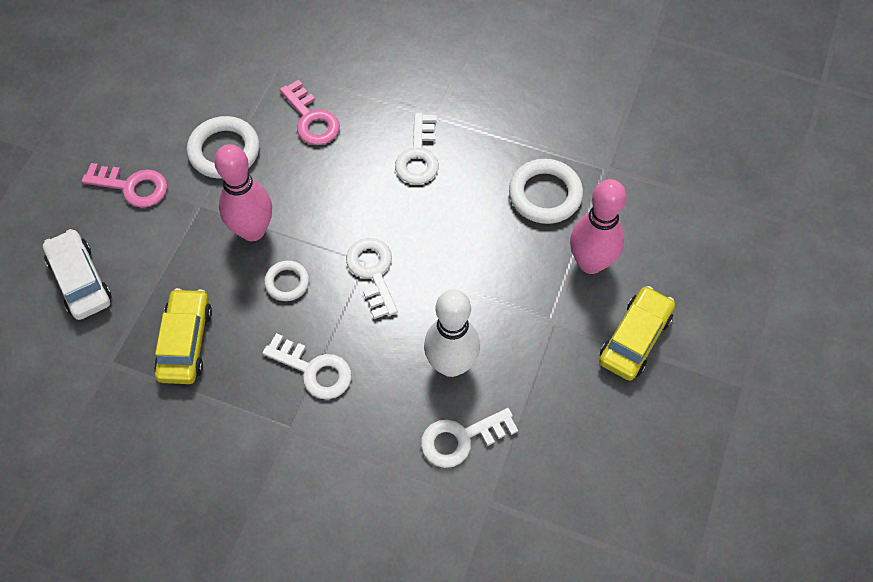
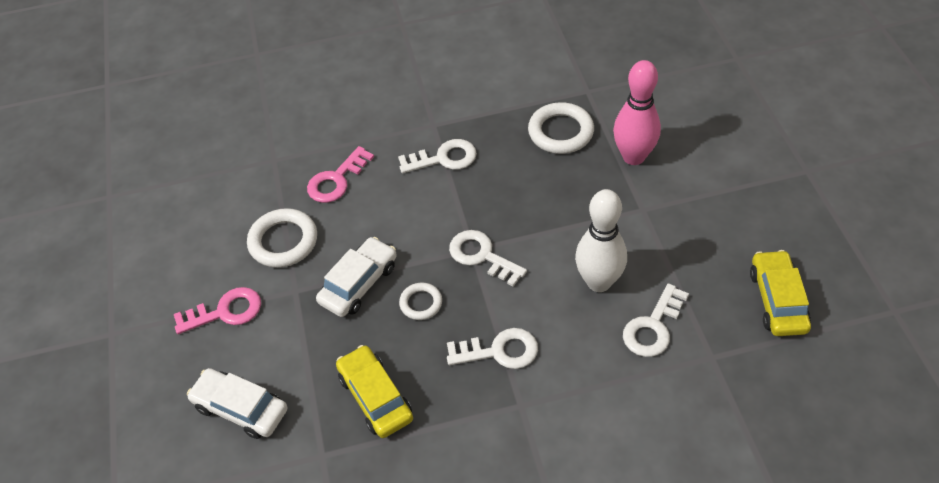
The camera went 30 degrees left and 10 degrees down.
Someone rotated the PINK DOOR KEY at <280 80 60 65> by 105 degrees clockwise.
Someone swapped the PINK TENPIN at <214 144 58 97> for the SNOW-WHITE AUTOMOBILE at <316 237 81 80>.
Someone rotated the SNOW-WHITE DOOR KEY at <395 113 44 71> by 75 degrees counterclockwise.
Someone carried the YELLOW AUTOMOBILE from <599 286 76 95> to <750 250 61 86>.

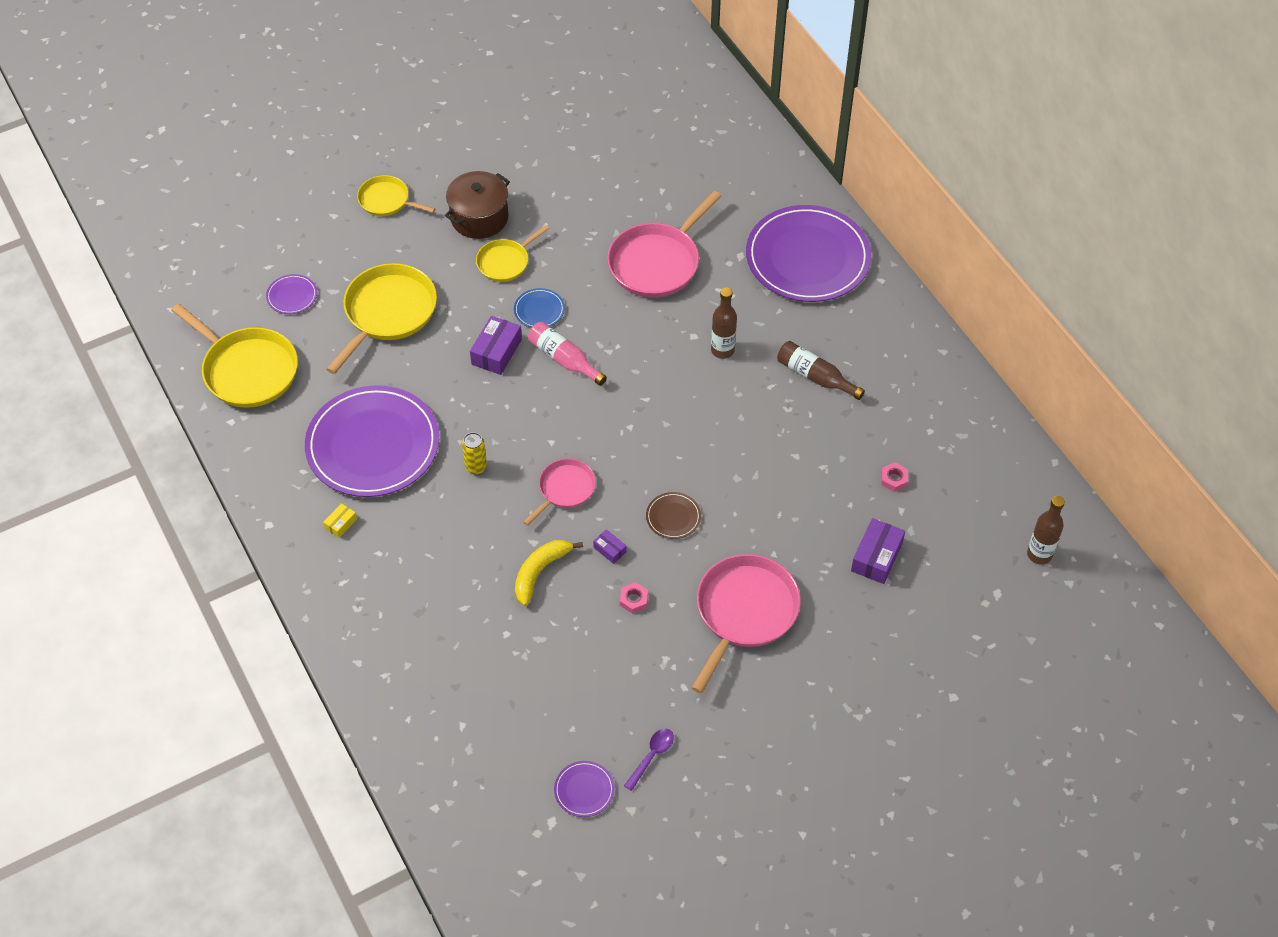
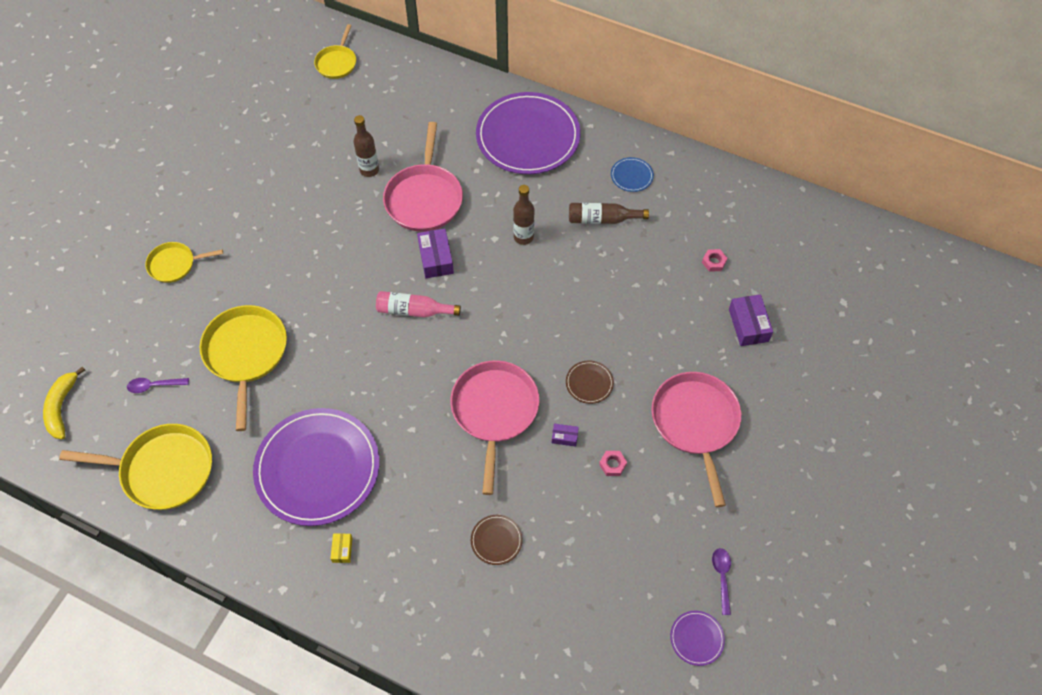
The camera went 35 degrees left and 5 degrees up.
Someone carried the YELLOW TOY BANANA from <515 540 68 66> to <43 367 42 72>.
Someone swapped the ROYAL PURPLE PLATE at <266 274 51 40> for the ROYAL PURPLE SPOON at <127 378 62 15>.
Someone carried the YELLOW FRYING PAN from <476 225 73 57> to <314 24 42 55>.
Someone carried the DARK BROWN FLASK from <1027 496 38 68> to <353 115 26 62>.
Someone carried the ROYAL PURPLE PARCEL from <470 316 52 59> to <417 228 37 50>.
Someone scaled the PINK FRYING PAN at <523 458 73 68> by 1.74.
Someone put down the DARK BROWN PLATE at <471 515 52 50>.
Someone carried the BLUE PLATE from <514 288 51 40> to <611 157 43 35>.
Someone took away the DARK BROWN POT at <445 171 65 68>.
Someone took away the YELLOW SODA CAN at <462 432 25 43>.

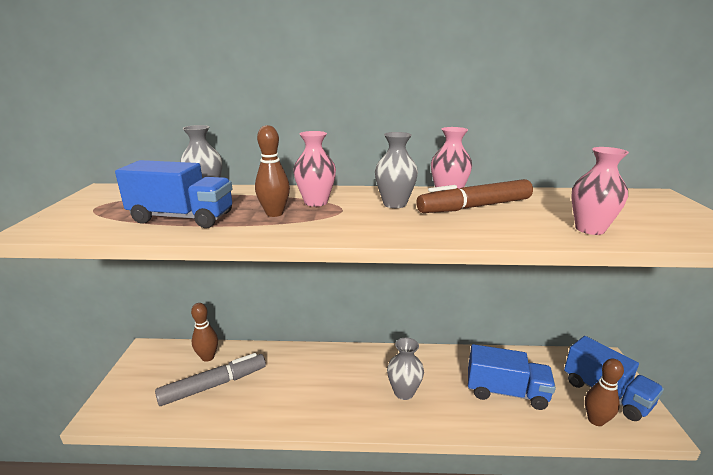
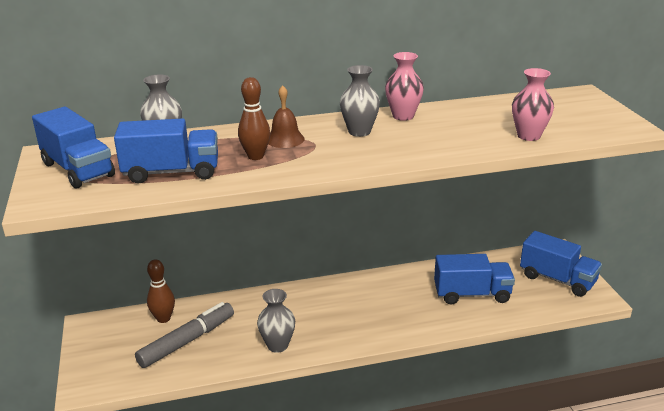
The camera went 15 degrees left and 5 degrees up.
Someone put down the BLUE TRUCK at <32 107 83 82>.
Someone carried the ASH-GREY TALL VASE from <387 338 37 62> to <257 289 38 64>.
Someone swapped the PINK TALL VASE at <293 131 43 76> for the DARK BROWN HAND BELL at <268 85 37 63>.
Someone took away the DARK BROWN MARKER at <416 179 117 34>.
Someone took away the DARK BROWN TENPIN at <585 359 39 67>.

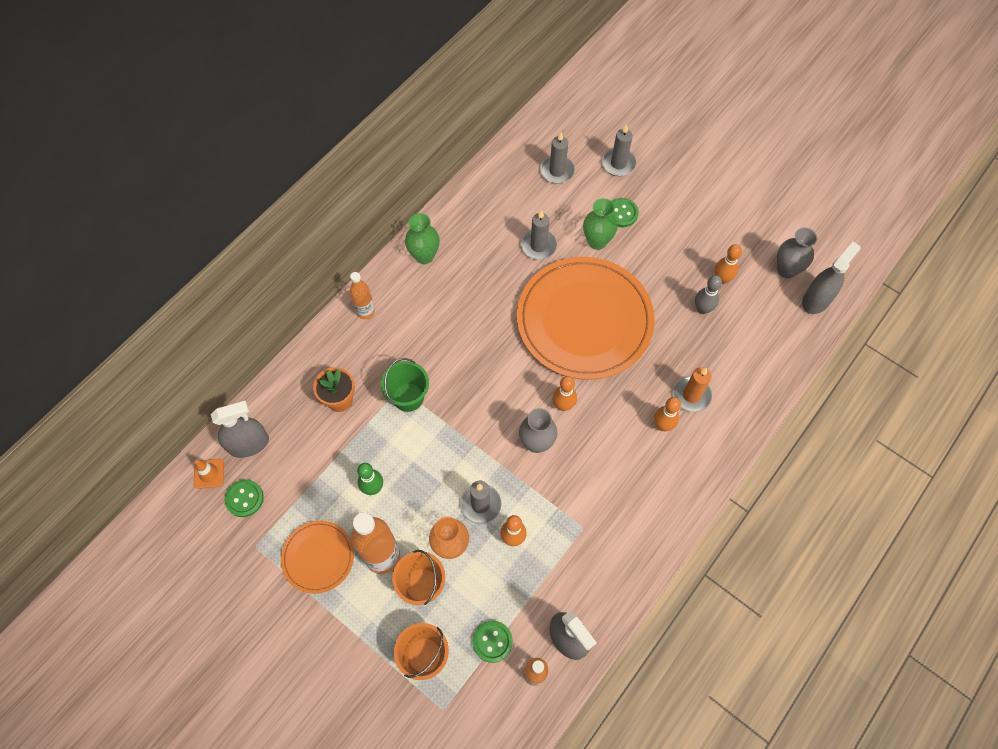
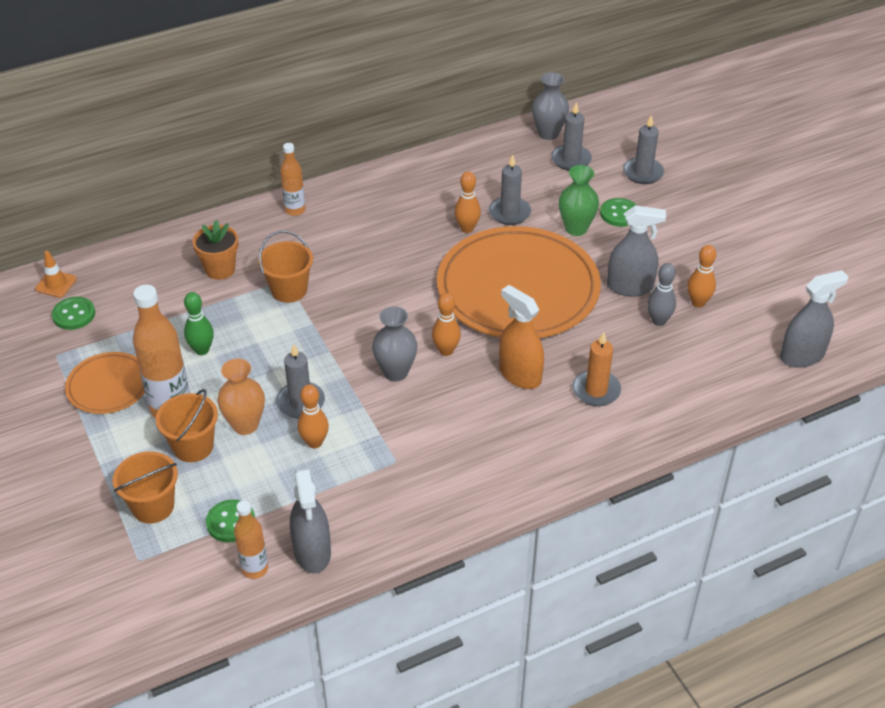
The camera went 25 degrees right and 20 degrees down.
Someone repainted the LEAF-GREEN SAND BUCKET at <381 358 48 54>, which became the ORANGE SAND BUCKET at <258 231 55 72>.
Someone carried the ORANGE TENPIN from <654 397 27 34> to <454 171 27 62>.
Someone put down the ORANGE SPRAYER at <499 285 45 104>.
Someone carried the ASH-GREY TALL VASE from <777 228 41 50> to <532 72 37 68>.
Someone carried the ASH-GREY SPRAYER from <211 401 58 57> to <607 205 59 91>.
Someone took away the LEAF-GREEN TALL VASE at <405 213 35 51>.

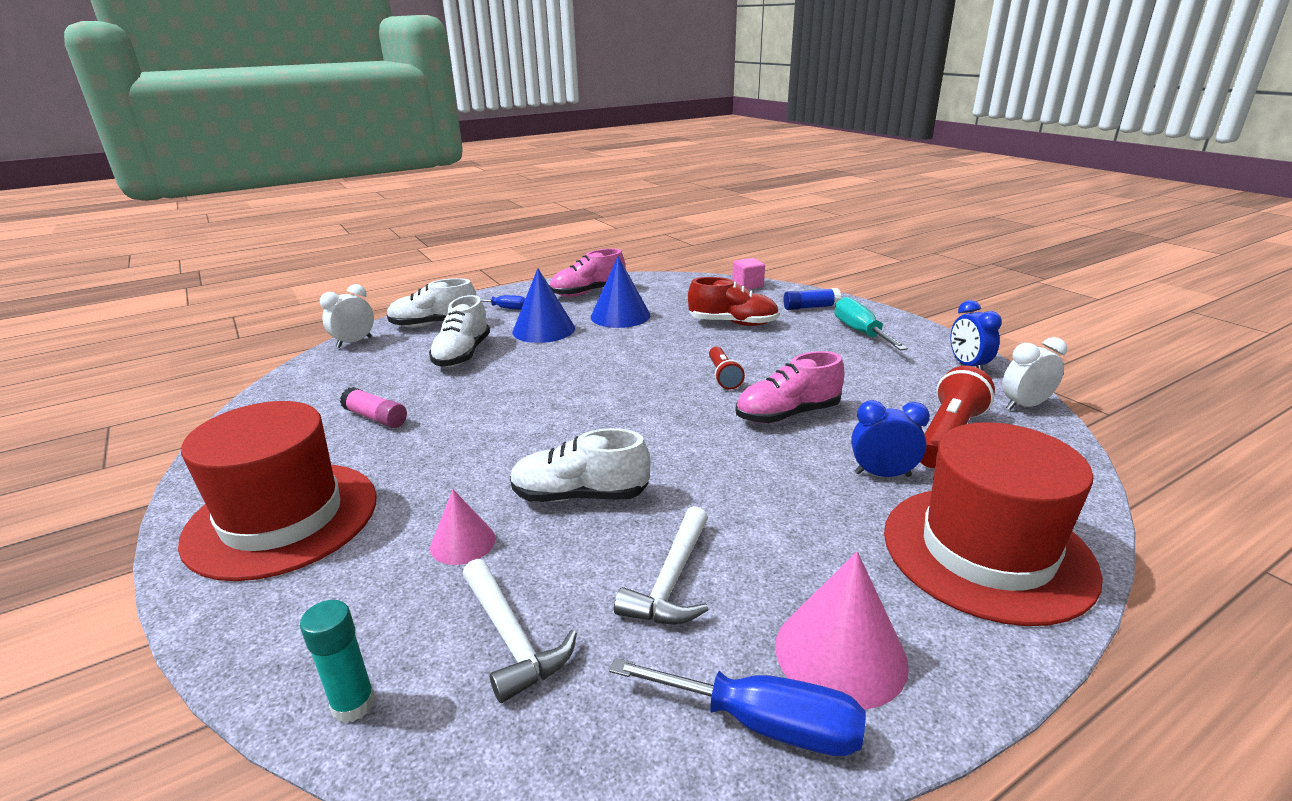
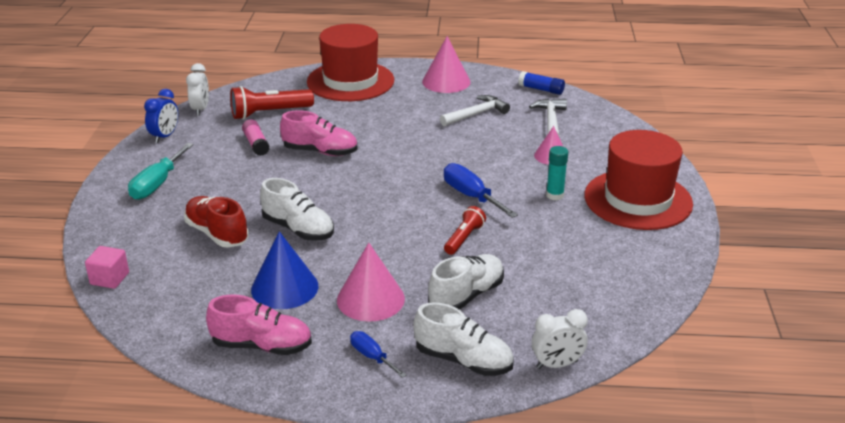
The camera went 145 degrees left and 5 degrees up.
Someone rotated the SNOW-WHITE CLOCK at <1002 337 65 73> by 105 degrees counterclockwise.
Someone carried the PINK GLUE from <340 387 67 41> to <242 119 28 37>.
Someone carried the SNOW-WHITE SHOE from <510 428 141 74> to <260 178 74 62>.
Someone repainted the BLUE CONE at <512 268 63 75>, which became the PINK CONE at <337 243 68 79>.
Someone carried the BLUE SCREWDRIVER from <609 658 257 98> to <444 163 74 55>.
Someone carried the RED POCKET TORCH from <709 347 36 43> to <444 206 42 49>.
Someone carried the BLUE GLUE from <783 288 58 22> to <518 71 47 24>.
Someone carried the TURQUOISE GLUE from <300 600 76 123> to <546 146 22 54>.
Someone took away the BLUE CLOCK at <851 400 79 77>.

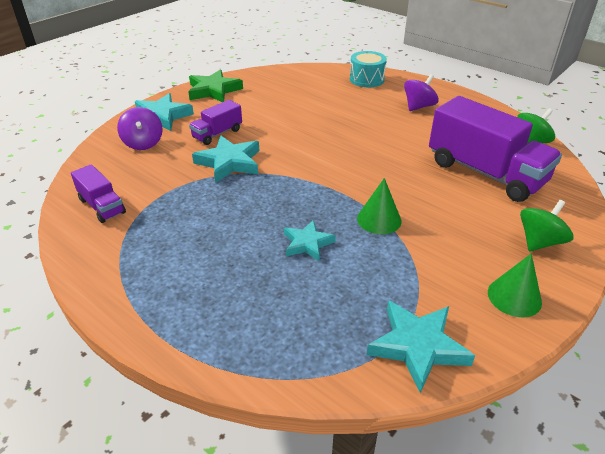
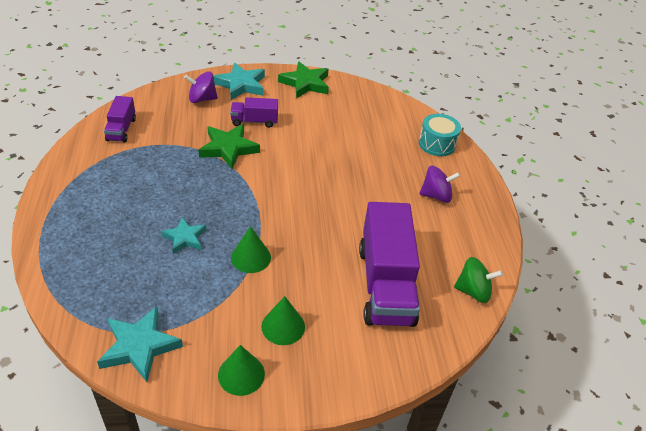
The camera went 40 degrees right and 5 degrees up.
Someone rotated the ROYAL PURPLE TOY TOP at <117 107 46 43> by 60 degrees clockwise.
Someone repainted the TURQUOISE FIVE-POINTED STAR at <192 135 67 48>, which became the LEAF-GREEN FIVE-POINTED STAR at <199 124 61 45>.
Someone put down the LEAF-GREEN CONE at <261 296 44 49>.
Someone took away the LEAF-GREEN TOY TOP at <520 200 54 51>.

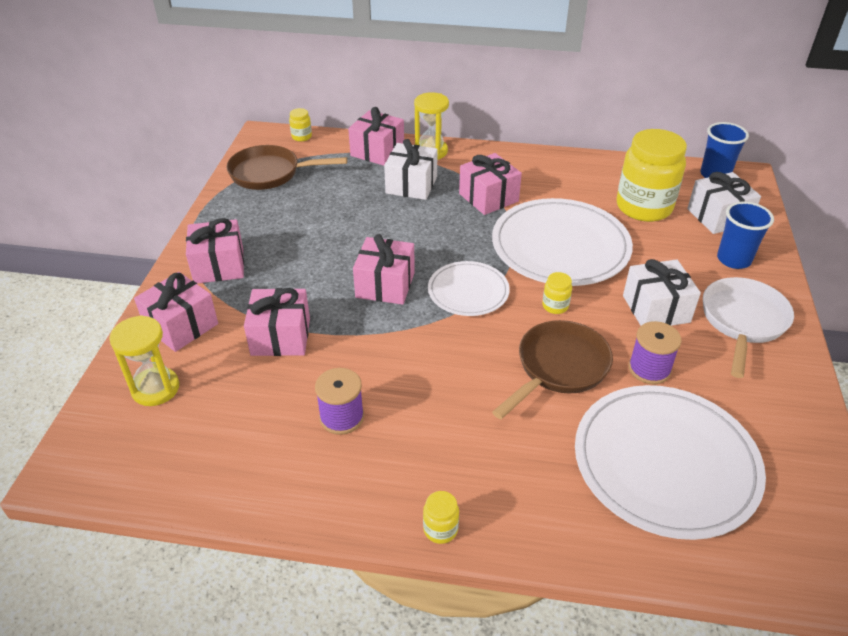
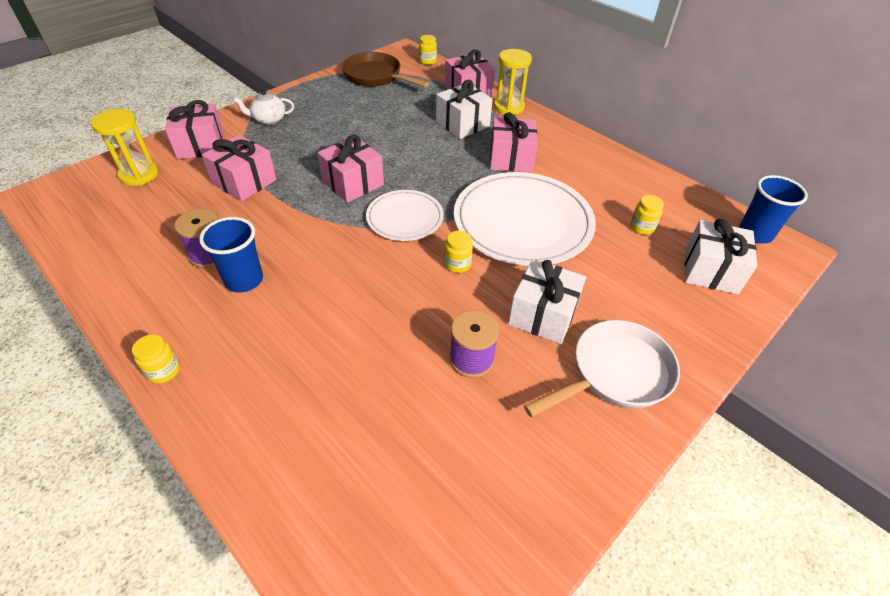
The camera went 35 degrees right and 5 degrees up.
Someone carried the BLUE BEAKER from <717 201 57 68> to <199 217 64 76>.
Someone swapped the PINK PRESENT at <186 218 58 65> for the SNOW-WHITE CHINA TEAPOT at <233 90 61 35>.
Someone scaled the YELLOW JAM JAR at <617 129 70 93> by 0.41.
Someone took away the DARK BROWN FRYING PAN at <492 320 121 99>.
Someone took away the SNOW-WHITE PLATE at <575 385 191 155>.

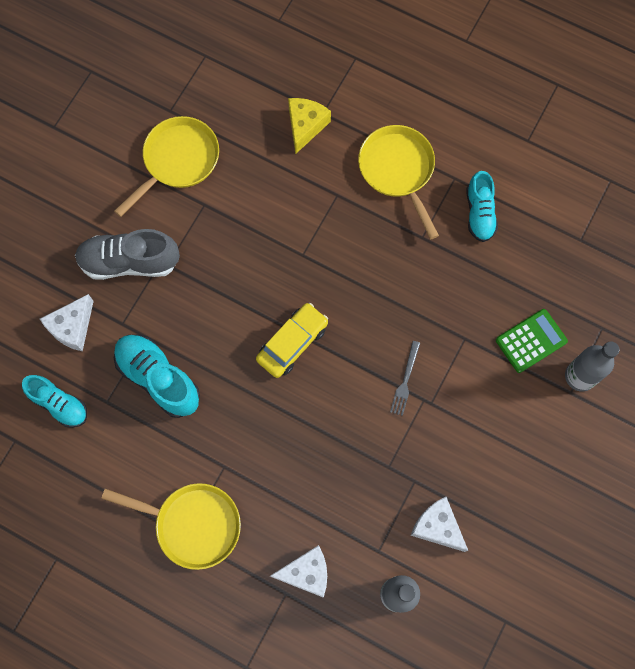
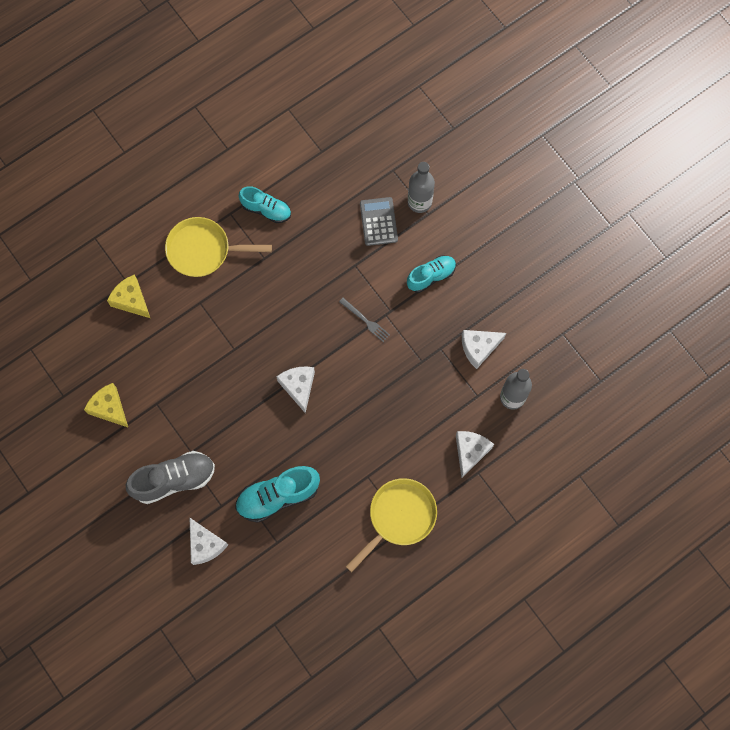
The camera went 65 degrees left and 0 degrees up.
Someone swapped the YELLOW FRYING PAN at <114 116 105 101> for the YELLOW PIECE OF CHEESE at <84 383 44 44>.
Someone rotated the ASH-GREY SHOE at <75 229 105 51> by 135 degrees counterclockwise.
Someone swapped the YELLOW AUTOMOBILE at <256 303 72 75> for the SNOW-WHITE PIECE OF CHEESE at <277 366 38 47>.
Someone repainted the LEAF-GREEN CALCULATOR at <496 309 72 64>, which became the ASH-GREY CALCULATOR at <360 197 38 49>.
Someone carried the TURQUOISE SHOE from <22 375 65 53> to <407 255 49 38>.

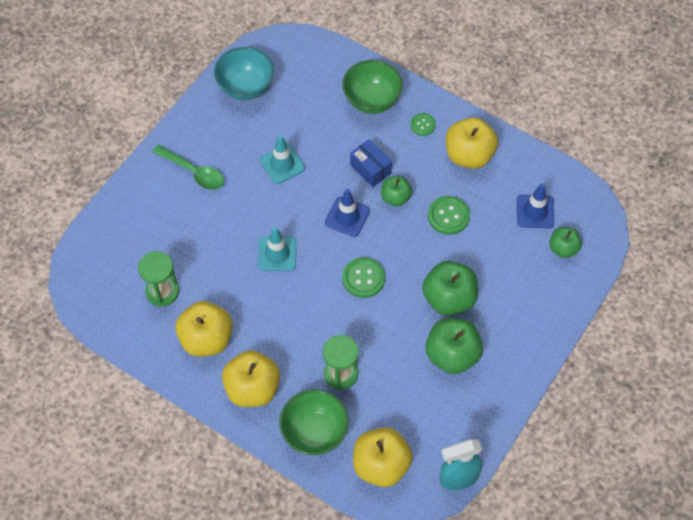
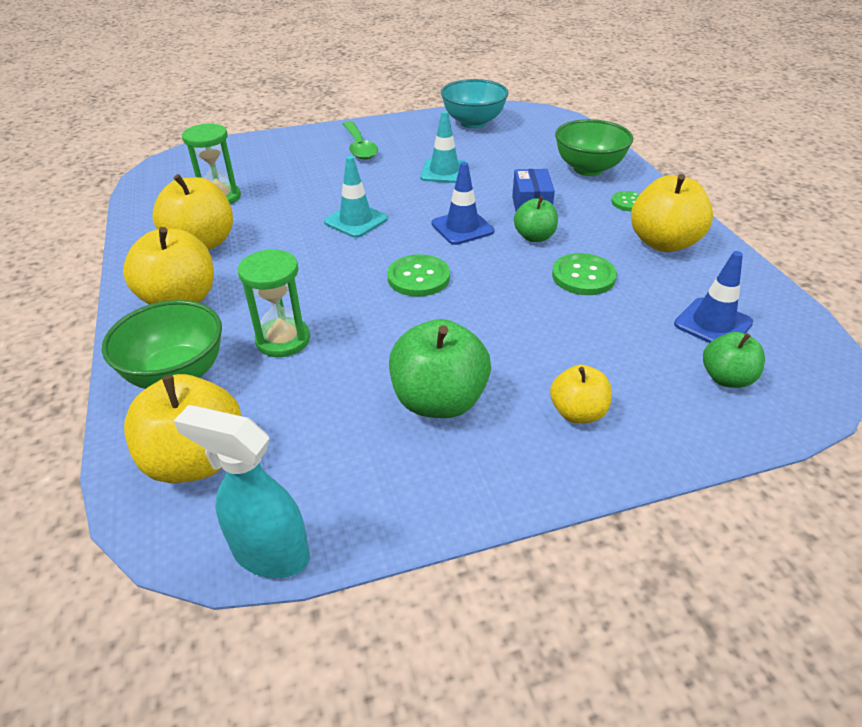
The camera went 40 degrees right and 20 degrees down.
Someone put down the YELLOW APPLE FRUIT at <550 365 62 58>.
Someone took away the LEAF-GREEN APPLE FRUIT at <422 261 56 55>.

